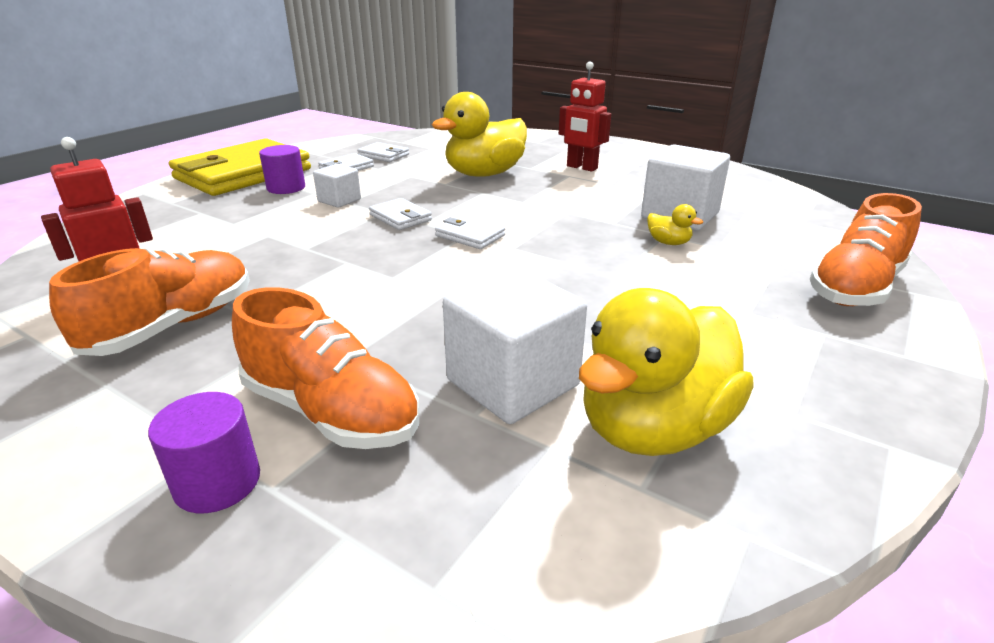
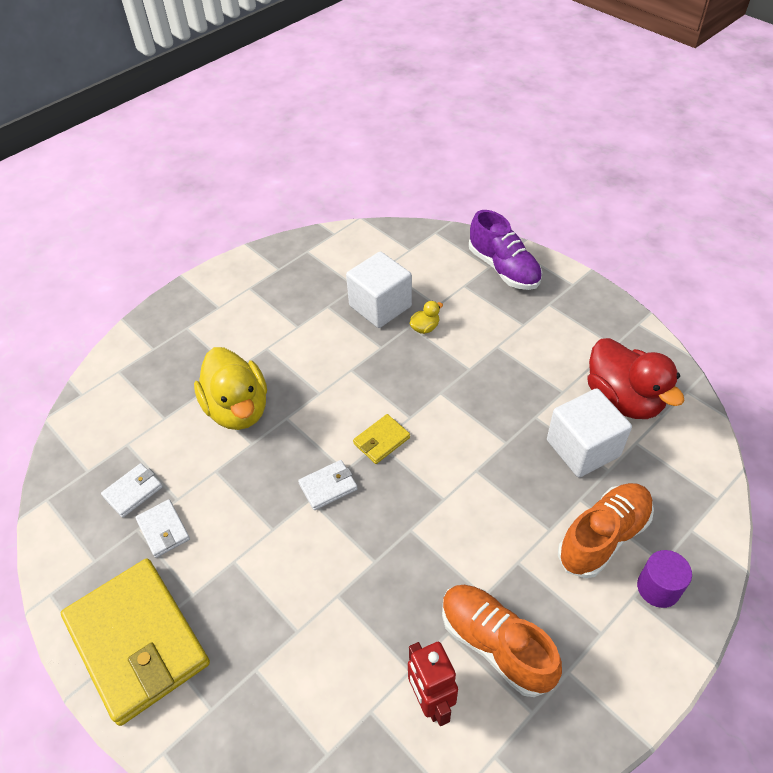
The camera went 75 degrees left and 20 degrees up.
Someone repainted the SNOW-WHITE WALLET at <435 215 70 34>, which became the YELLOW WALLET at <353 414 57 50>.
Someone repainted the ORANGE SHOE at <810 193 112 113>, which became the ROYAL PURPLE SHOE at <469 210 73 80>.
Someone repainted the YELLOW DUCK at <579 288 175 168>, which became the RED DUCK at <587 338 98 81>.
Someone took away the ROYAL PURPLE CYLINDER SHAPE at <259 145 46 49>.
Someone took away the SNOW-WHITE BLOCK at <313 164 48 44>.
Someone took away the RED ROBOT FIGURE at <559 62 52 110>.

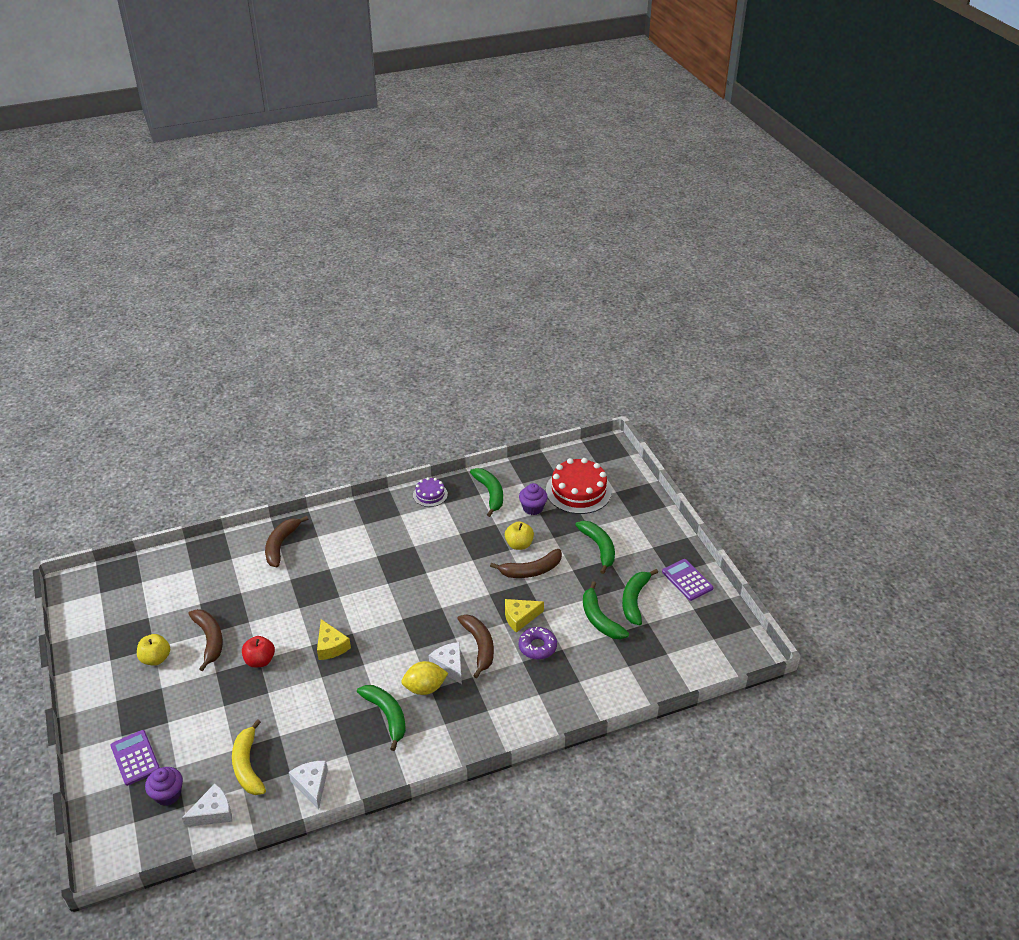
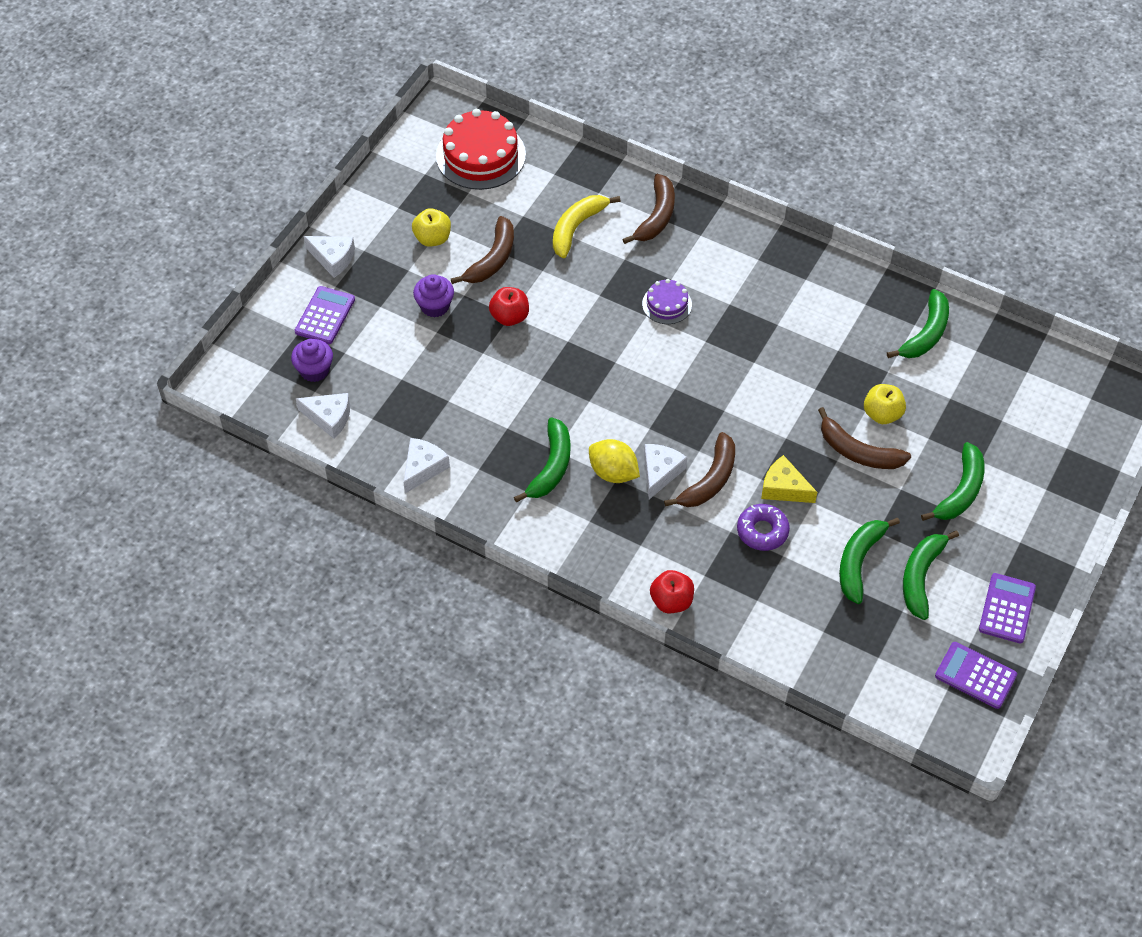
The camera went 50 degrees right and 15 degrees up.
Someone put down the SNOW-WHITE PIECE OF CHEESE at <304 236 51 42>.
Someone carried the ROYAL PURPLE CUPCAKE from <519 483 29 32> to <413 274 41 44>.
Someone carried the RED LAYER CAKE from <546 458 66 56> to <436 109 90 81>.
Someone carried the YELLOW TOY BANANA from <232 719 34 76> to <553 195 67 63>.
Someone rotated the DARK BROWN TOY BANANA at <265 516 43 51> by 135 degrees clockwise.
Someone carried the ROYAL PURPLE LAYER CAKE from <413 477 35 30> to <642 279 50 45>.
Someone put down the RED APPLE FRUIT at <650 570 44 43>.
Someone rotated the LEAF-GREEN TOY BANANA at <622 569 36 56> by 45 degrees counterclockwise.
Someone put down the ROYAL PURPLE CALCULATOR at <935 642 82 67>.
Someone took away the YELLOW PIECE OF CHEESE at <317 619 34 41>.

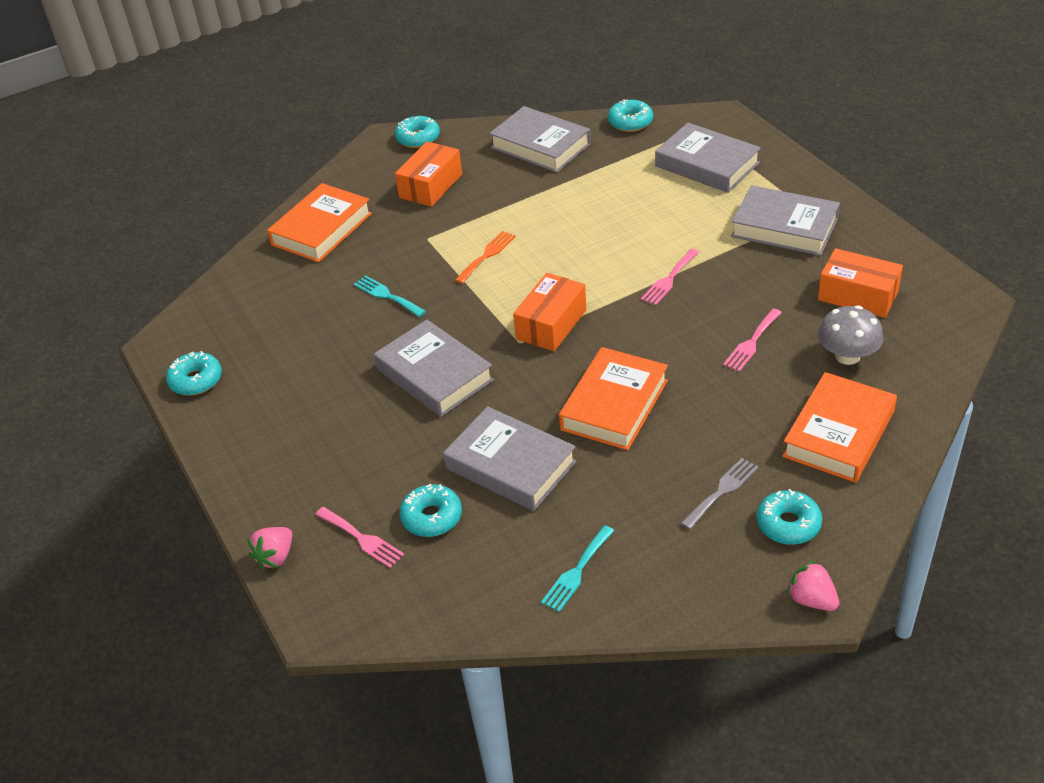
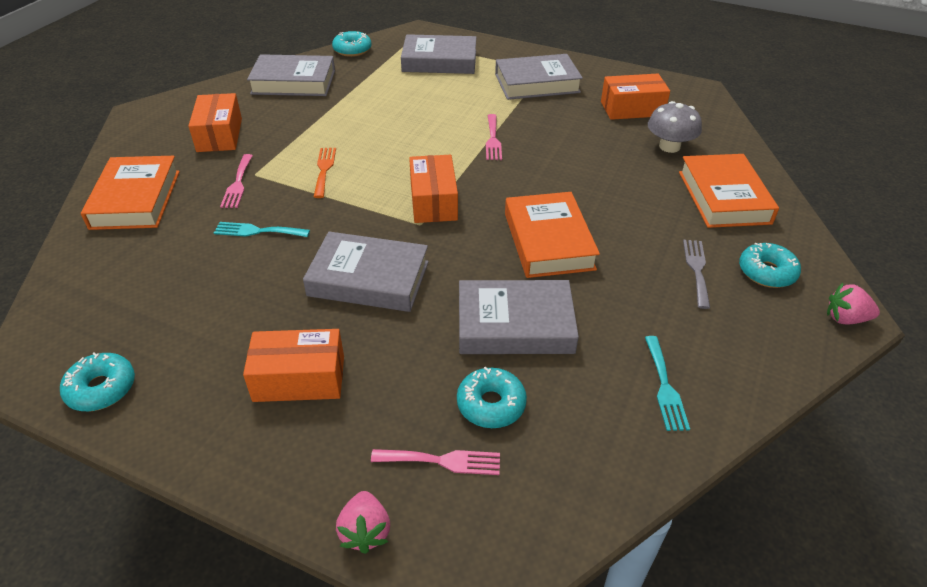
The camera went 40 degrees left and 0 degrees up.
Someone carried the PINK FORK from <723 308 59 64> to <220 154 33 54>.
Someone put down the ORANGE PARCEL at <243 329 101 73>.
Someone took away the TURQUOISE GLAZED DONUT at <395 116 45 32>.

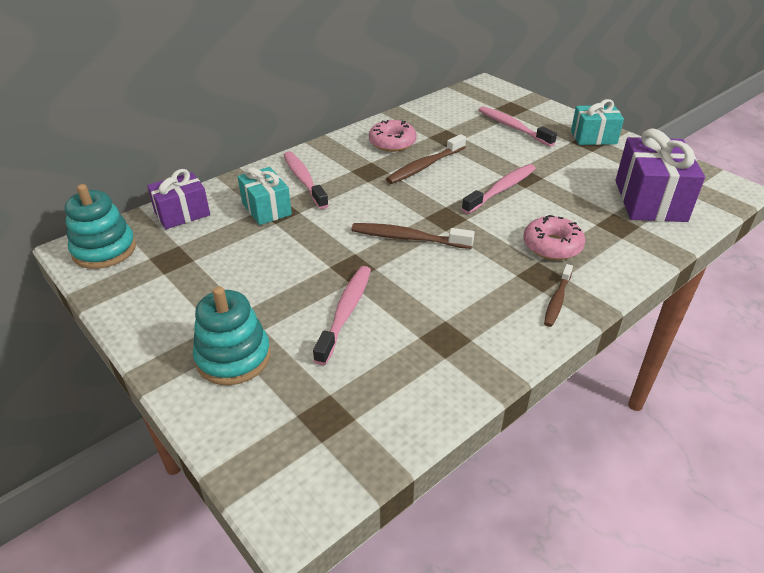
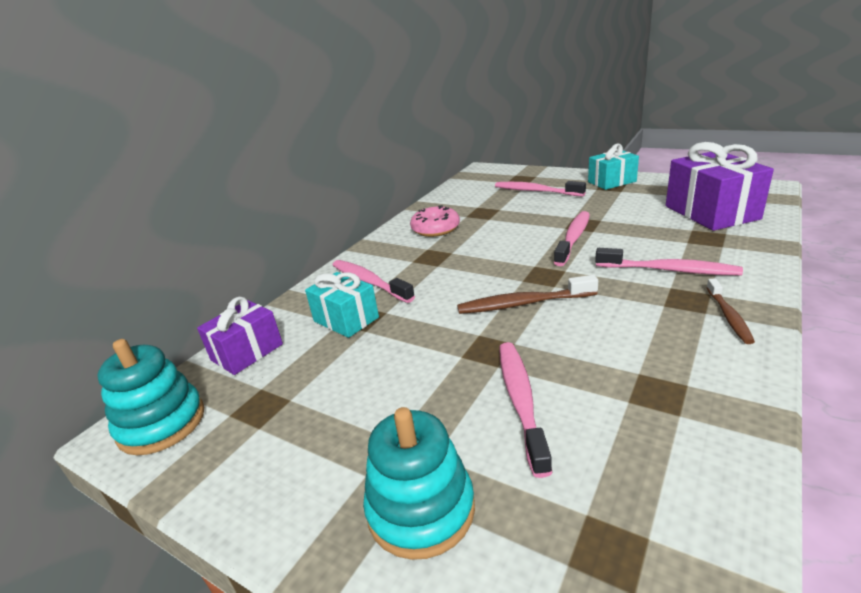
The camera went 15 degrees left and 10 degrees down.
Someone swapped the PINK GLAZED DONUT at <524 215 61 45> for the PINK TOOTHBRUSH at <595 248 148 28>.
Someone took away the DARK BROWN TOOTHBRUSH at <386 134 80 50>.

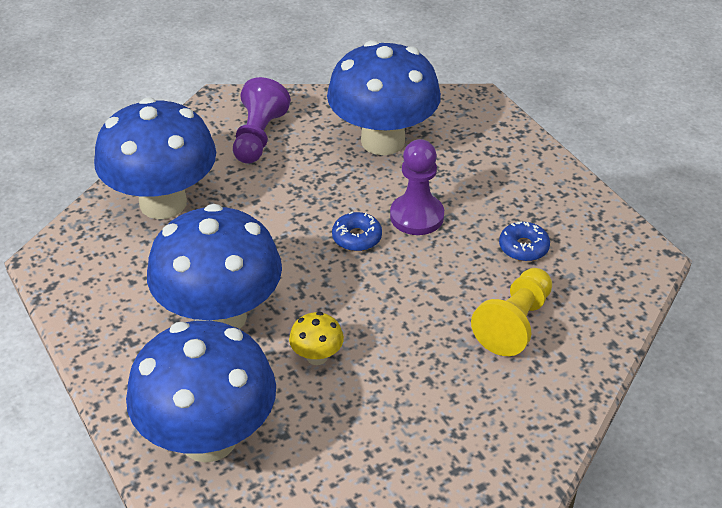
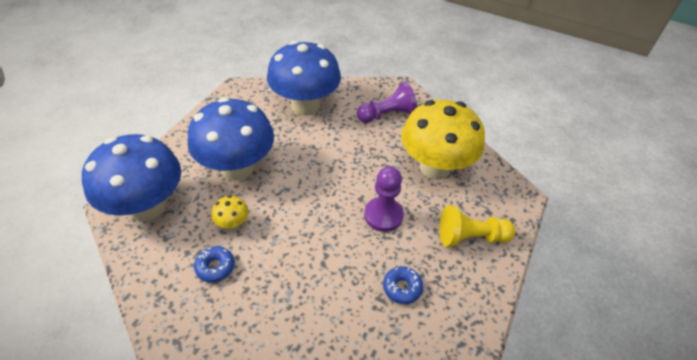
The camera went 55 degrees right and 5 degrees up.
Someone carried the BLUE GLAZED DONUT from <332 211 50 40> to <194 246 41 37>.
Someone repainted the BLUE MUSHROOM at <327 40 114 115>, which became the YELLOW MUSHROOM at <401 100 84 80>.
Someone carried the YELLOW GAME PAWN from <471 268 81 88> to <439 205 76 42>.

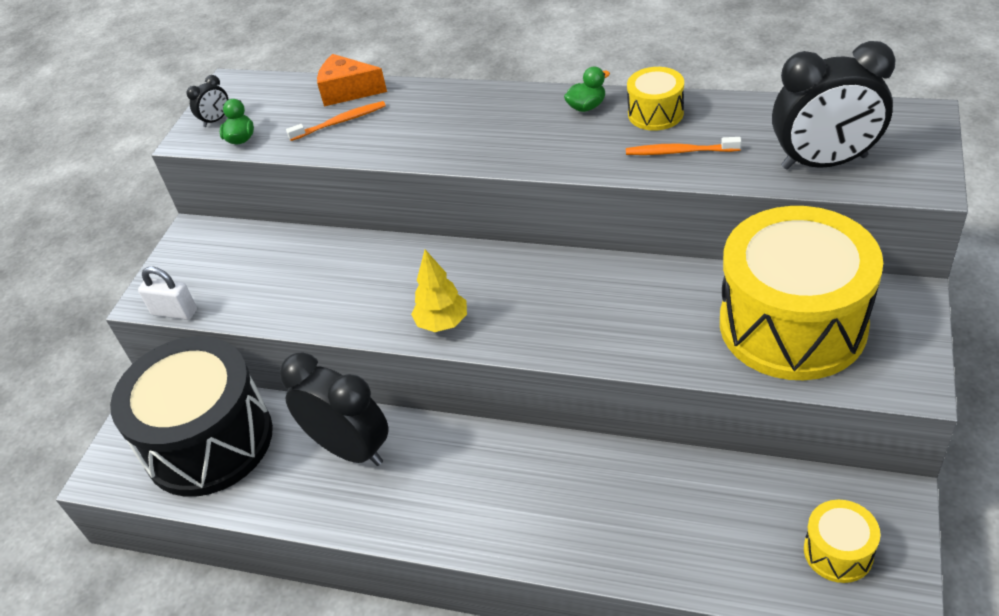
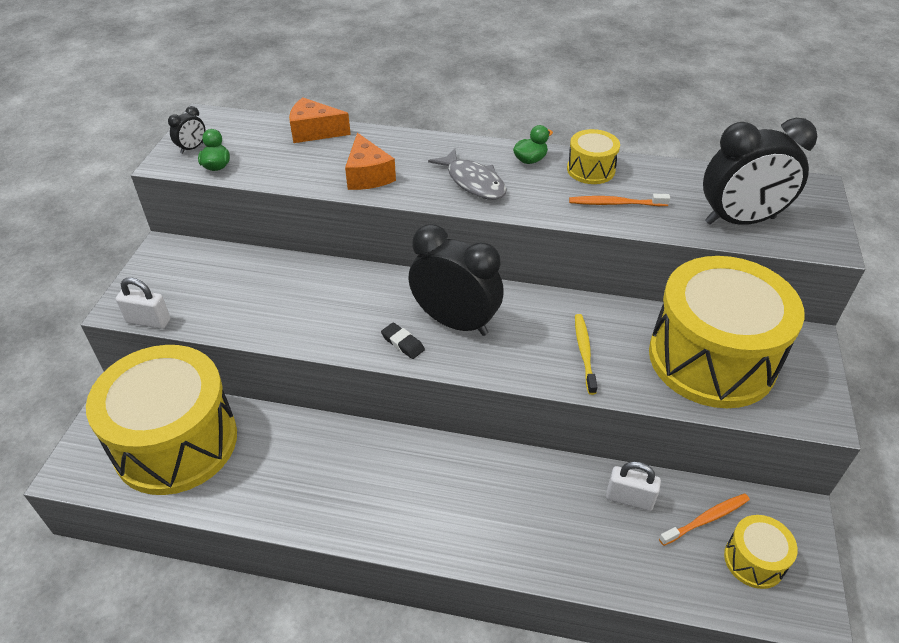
The camera went 10 degrees left and 0 degrees up.
Someone repainted the EBONY TOY DRUM at <110 336 163 161>, which became the YELLOW TOY DRUM at <86 345 151 150>.
Someone put down the ORANGE PIECE OF CHEESE at <345 133 51 57>.
Someone swapped the YELLOW TREE at <411 250 56 82> for the EBONY GUM ERASER at <381 323 44 36>.
Someone carried the EBONY CLOCK from <280 352 109 114> to <408 224 96 112>.
Someone put down the ASH-GREY TOY FISH at <428 148 78 52>.
Someone put down the YELLOW TOOTHBRUSH at <575 314 22 81>.
Someone put down the SNOW-WHITE PADLOCK at <606 461 55 50>.
Someone carried the ORANGE TOOTHBRUSH from <286 101 100 40> to <659 493 91 53>.

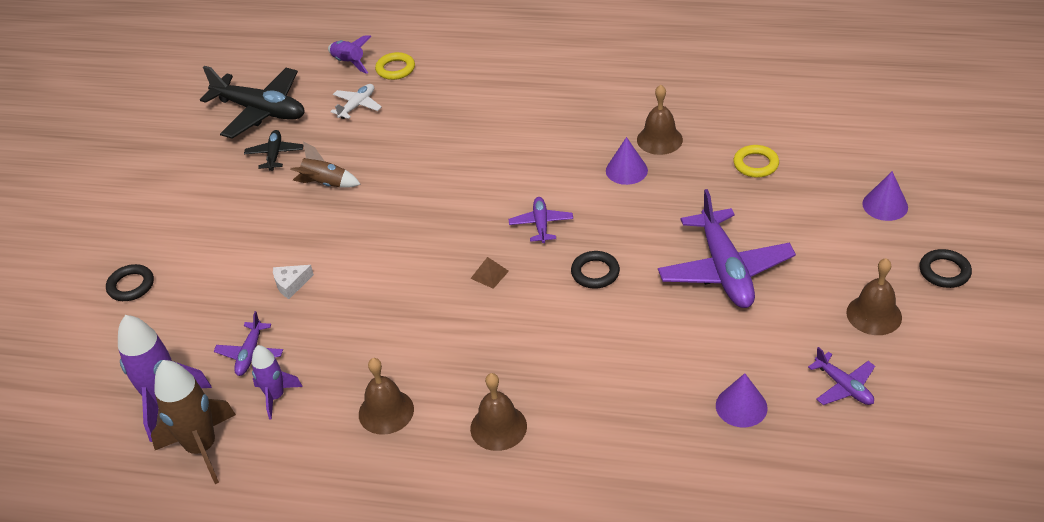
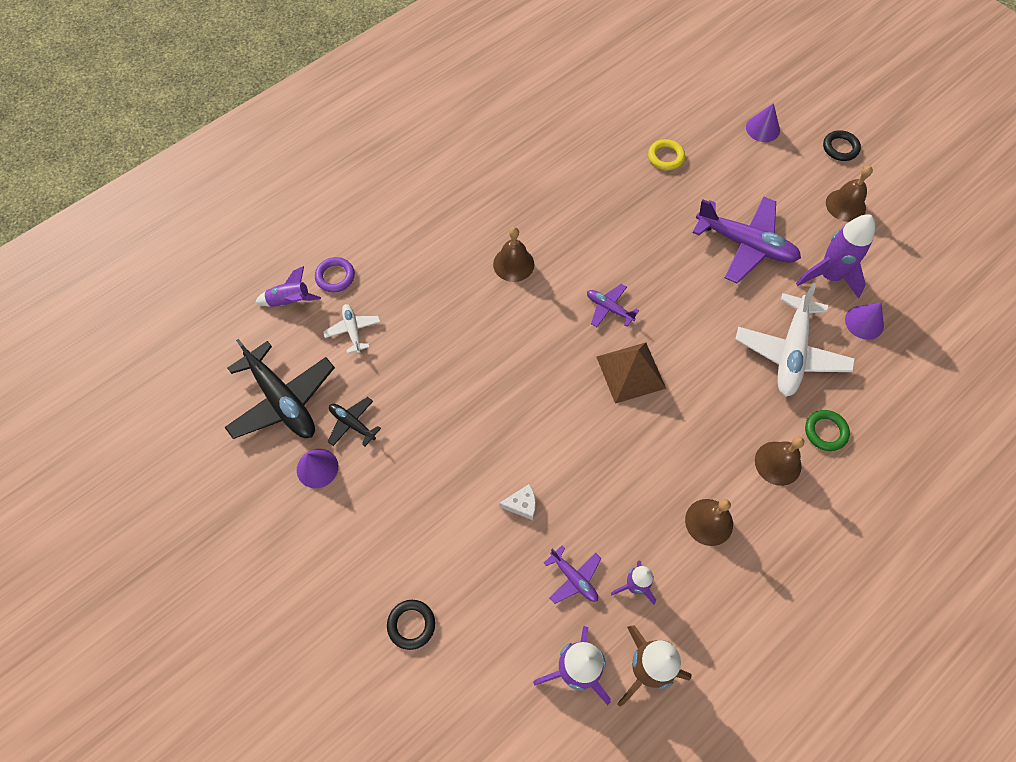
The camera went 55 degrees left and 20 degrees up.
Someone rotated the EBONY TOY PLANE at <200 66 104 73> by 75 degrees clockwise.
Someone carried the ROYAL PURPLE CONE from <606 137 42 48> to <297 449 41 39>.
Someone repainted the YELLOW HOOP at <375 52 40 28>, which became the ROYAL PURPLE HOOP at <315 257 40 35>.
Someone carried the DARK BROWN HAND BELL from <637 85 46 70> to <493 227 41 55>.
Someone rotated the SNOW-WHITE PIECE OF CHEESE at <273 265 41 34> by 105 degrees counterclockwise.
Someone scaled the DARK BROWN SOLID PYRAMID at <470 257 39 32> by 2.22.
Someone put down the SNOW-WHITE TOY PLANE at <735 283 120 114>.
Someone put down the ROYAL PURPLE ROCKET at <796 215 79 83>.
Someone put down the LEAF-GREEN HOOP at <805 410 45 41>.
Someone took away the DARK BROWN ROCKET at <290 142 71 46>.
Someone took away the EBONY HOOP at <571 251 49 38>.
Someone took away the ROYAL PURPLE TOY PLANE at <808 347 67 58>.

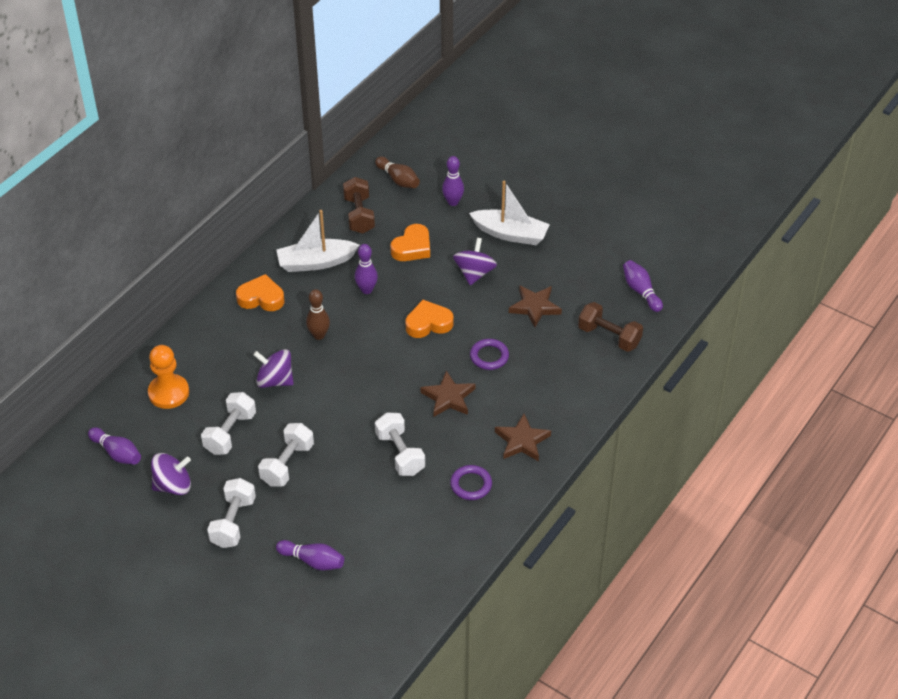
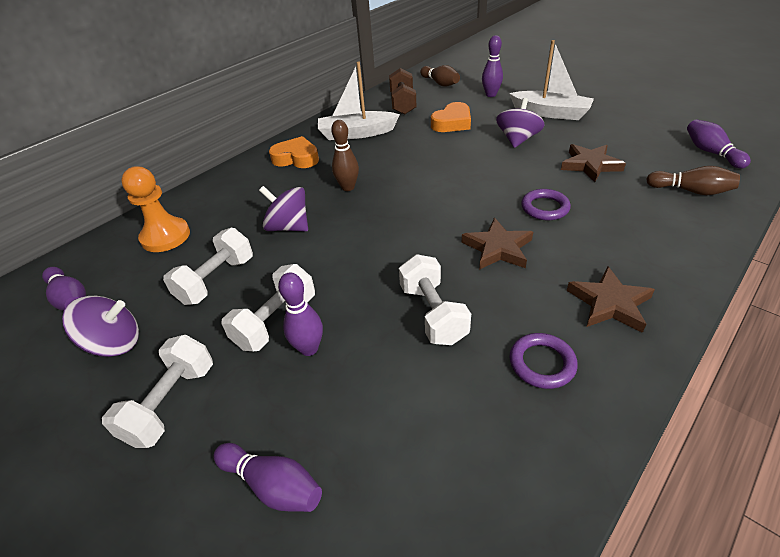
The camera went 10 degrees right and 5 degrees down.
Someone carried the ROYAL PURPLE TENPIN from <355 244 23 50> to <278 272 45 84>.
Someone swapped the DARK BROWN HAND WEIGHT at <578 302 65 50> for the DARK BROWN TENPIN at <646 166 94 29>.
Someone took away the ORANGE LOVE HEART at <405 300 49 38>.

